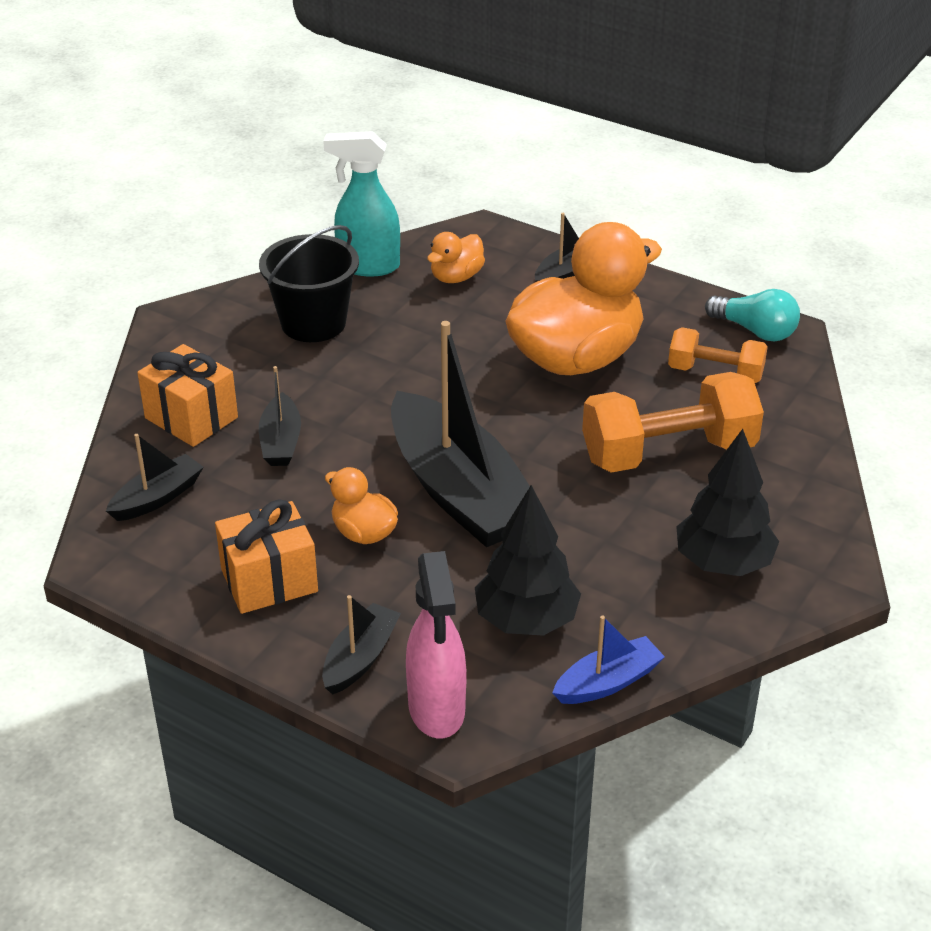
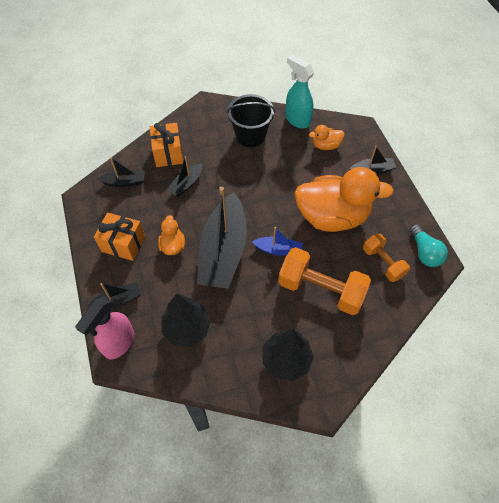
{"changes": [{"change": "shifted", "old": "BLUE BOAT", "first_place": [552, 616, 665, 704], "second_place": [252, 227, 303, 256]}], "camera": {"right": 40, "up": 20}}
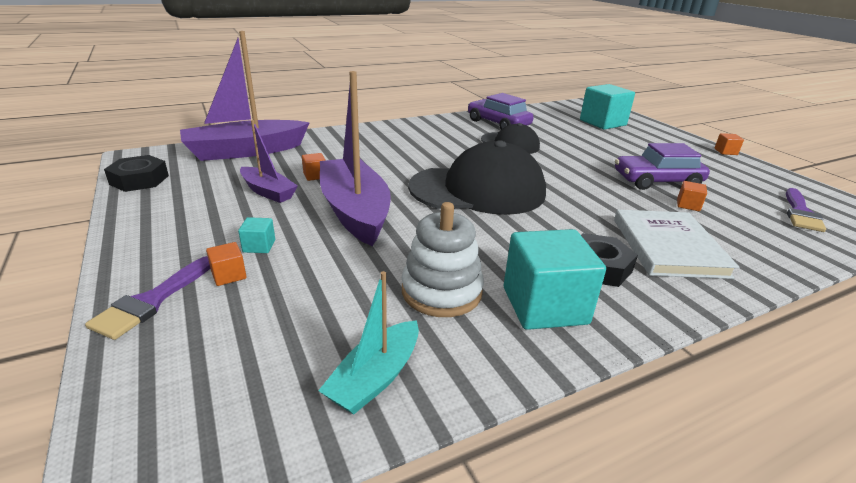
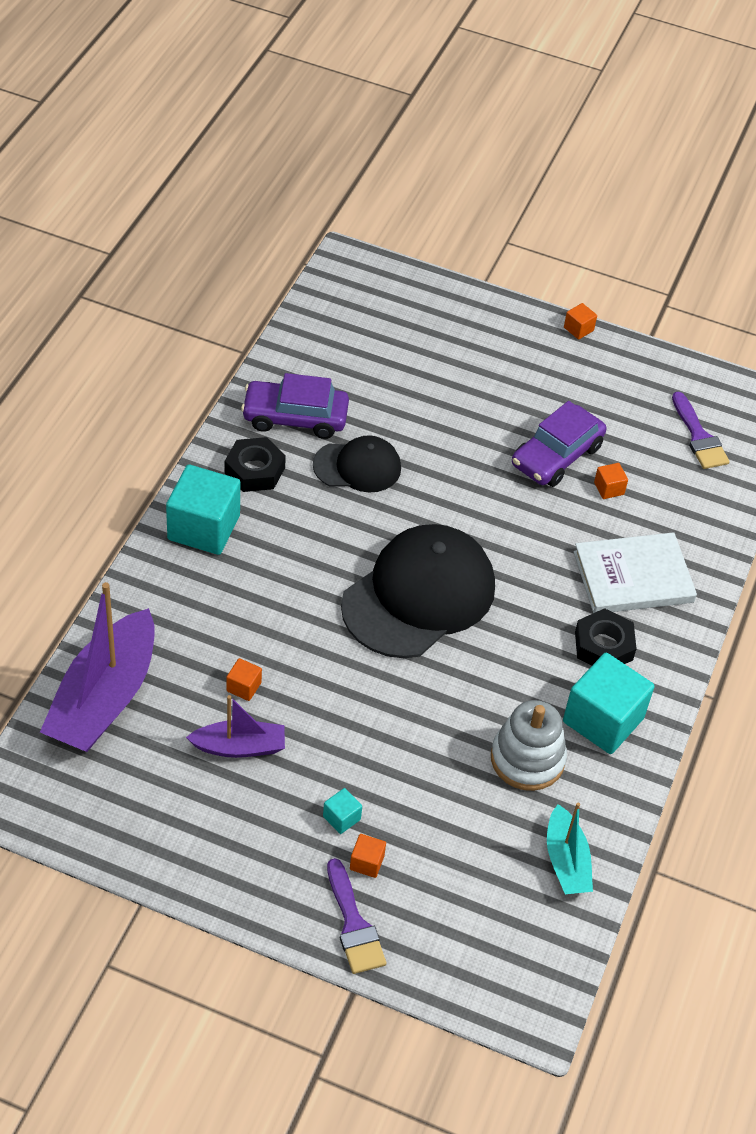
{"changes": [{"change": "gone", "old": "PURPLE BOAT", "first_place": [320, 71, 391, 246]}, {"change": "shifted", "old": "TURQUOISE CUBE", "first_place": [580, 84, 635, 130], "second_place": [166, 464, 240, 555]}, {"change": "shifted", "old": "BLACK NUT", "first_place": [104, 155, 169, 192], "second_place": [225, 437, 286, 492]}, {"change": "rotated", "old": "WHITE BOOK", "first_place": [614, 210, 739, 279], "second_place": [574, 532, 697, 613], "degrees": -60}], "camera": {"right": -45, "up": 20}}
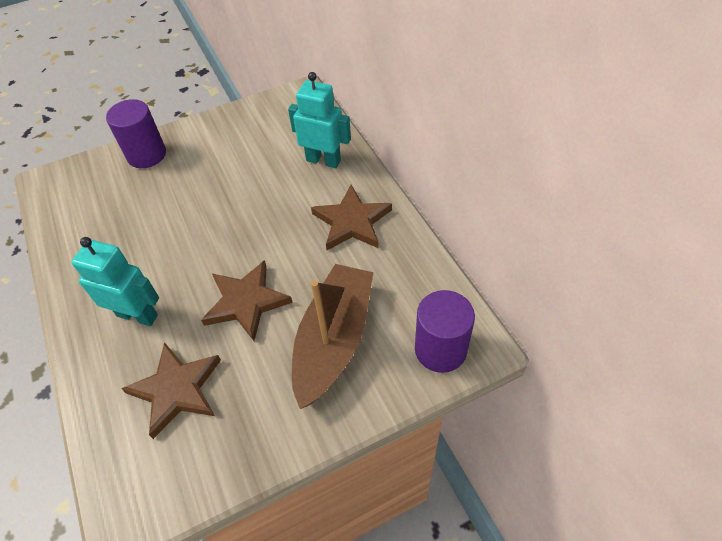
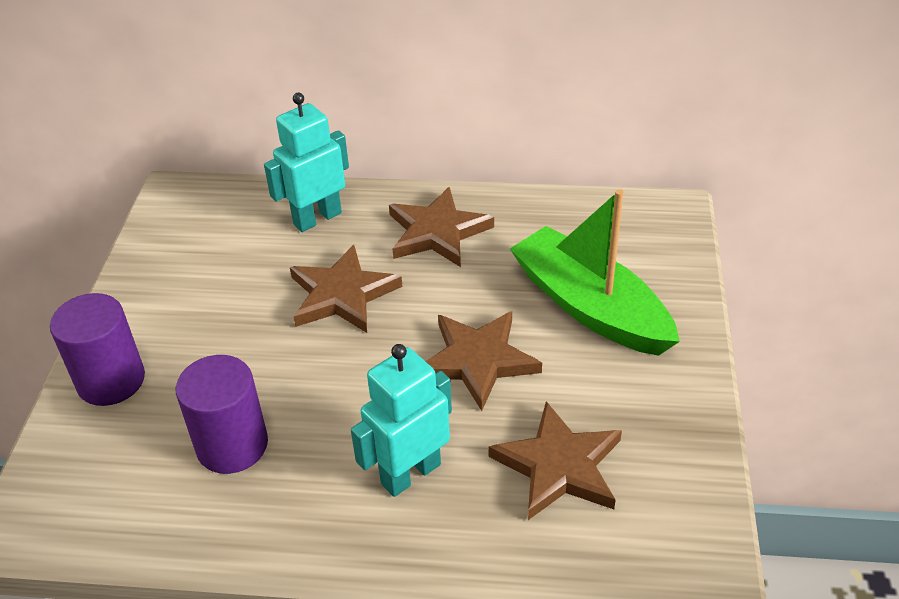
{"changes": [{"change": "repainted", "old": "BROWN BOAT", "new": "GREEN BOAT", "first_place": [292, 264, 373, 409], "second_place": [510, 190, 680, 356]}, {"change": "shifted", "old": "PURPLE CYLINDER", "first_place": [415, 290, 475, 373], "second_place": [176, 355, 268, 474]}, {"change": "new", "new": "BROWN STAR", "second_place": [290, 245, 402, 333]}], "camera": {"right": -60, "up": -10}}
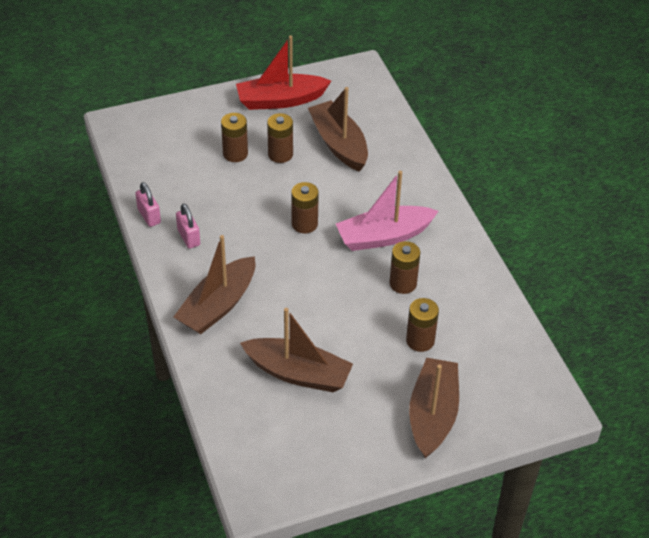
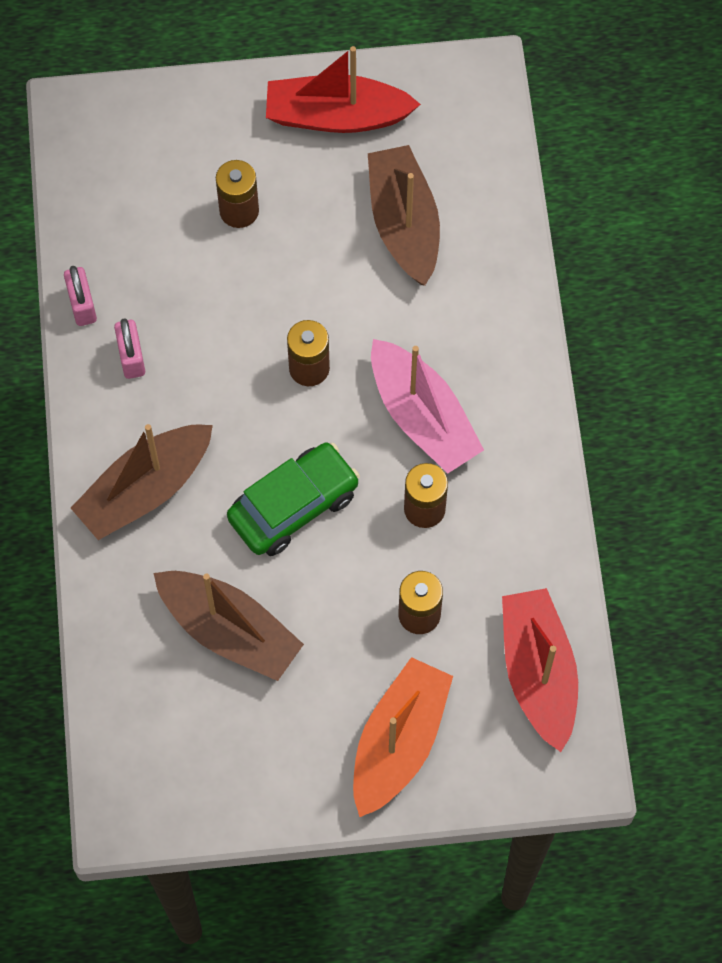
{"changes": [{"change": "gone", "old": "BROWN BATTERY", "first_place": [267, 113, 293, 163]}, {"change": "rotated", "old": "PINK BOAT", "first_place": [336, 171, 439, 251], "second_place": [371, 339, 484, 473], "degrees": -120}, {"change": "repainted", "old": "BROWN BOAT", "new": "ORANGE BOAT", "first_place": [409, 358, 459, 458], "second_place": [353, 657, 453, 817]}, {"change": "new", "new": "GREEN CAR", "second_place": [227, 443, 360, 556]}, {"change": "new", "new": "RED BOAT", "second_place": [502, 588, 578, 752]}], "camera": {"right": 15, "up": 20}}
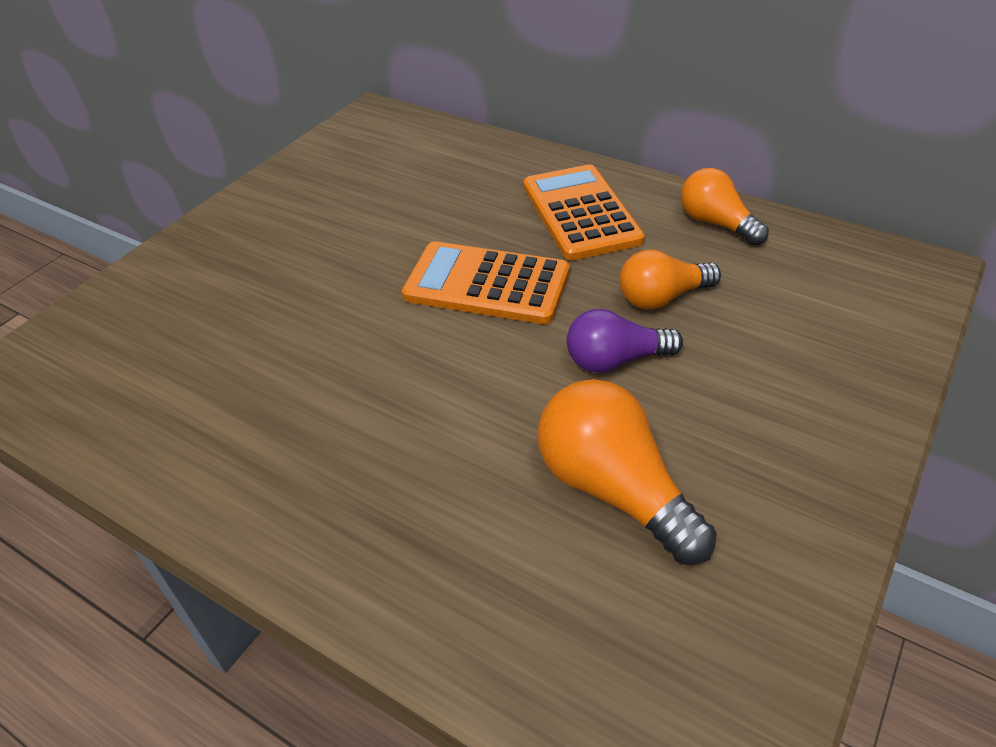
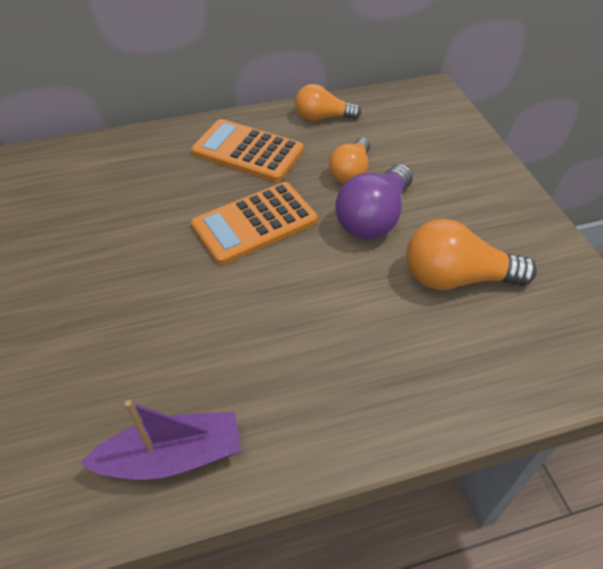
{"changes": [{"change": "scaled", "old": "PURPLE LIGHT BULB", "first_place": [567, 309, 683, 373], "second_place": [335, 164, 413, 240], "factor": 1.51}, {"change": "new", "new": "PURPLE BOAT", "second_place": [80, 400, 241, 480]}], "camera": {"right": -50, "up": 5}}
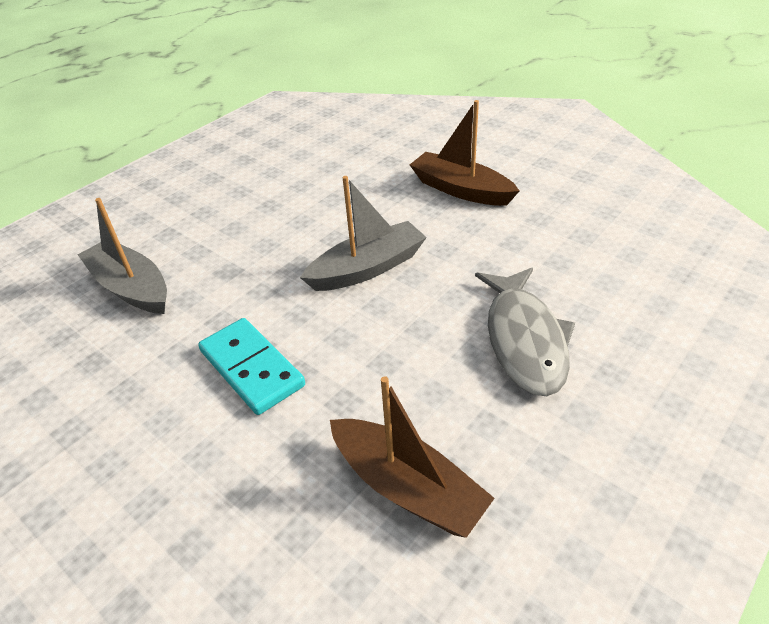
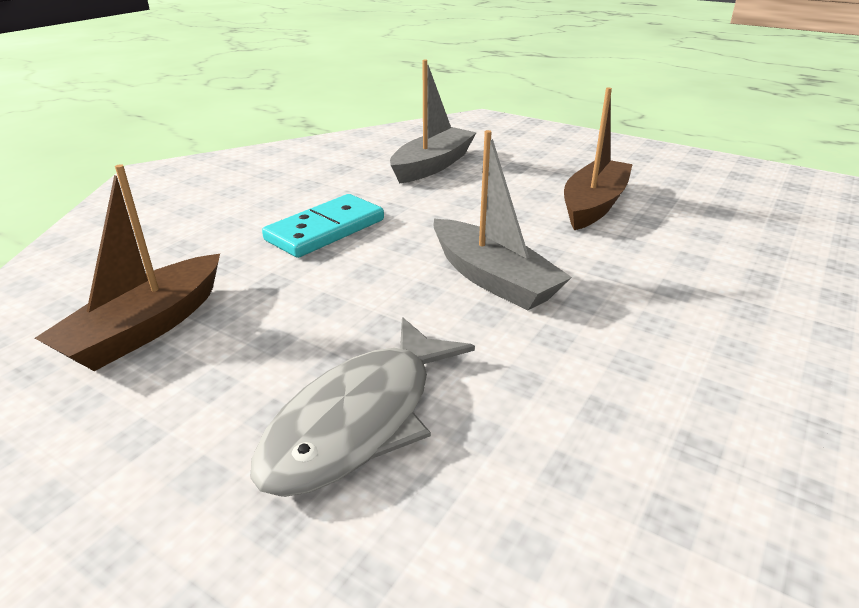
{"changes": [{"change": "shifted", "old": "BROWN BOAT", "first_place": [410, 100, 519, 206], "second_place": [564, 88, 633, 230]}, {"change": "rotated", "old": "GREY FISH", "first_place": [475, 268, 575, 396], "second_place": [250, 317, 475, 497], "degrees": -45}], "camera": {"right": 80, "up": -10}}
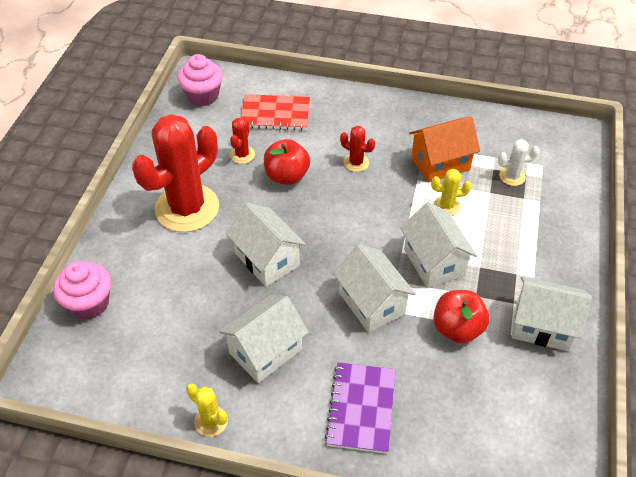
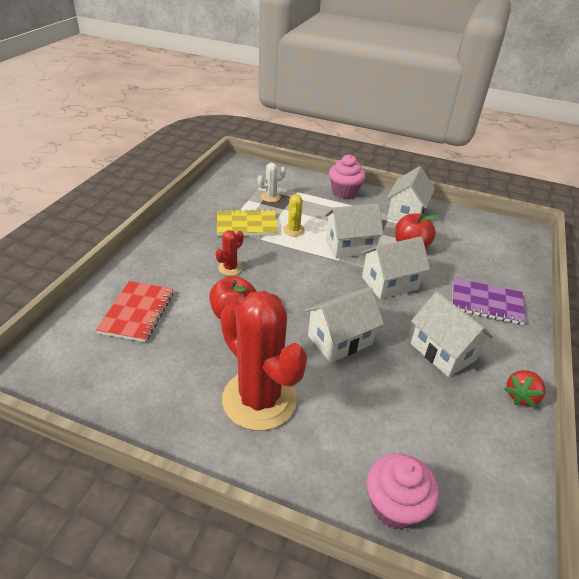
{"changes": [{"change": "shifted", "old": "PINK CUPCAKE", "first_place": [178, 54, 223, 106], "second_place": [329, 155, 366, 199]}, {"change": "swapped", "old": "ORANGE HOUSE", "new": "YELLOW NOTEBOOK", "first_place": [409, 116, 480, 182], "second_place": [217, 209, 278, 236]}, {"change": "gone", "old": "RED CACTUS", "first_place": [230, 118, 255, 164]}, {"change": "rotated", "old": "WHITE CACTUS", "first_place": [498, 139, 540, 186], "second_place": [257, 163, 286, 202], "degrees": 60}, {"change": "swapped", "old": "YELLOW CACTUS", "new": "RED STRAWBERRY", "first_place": [186, 384, 228, 437], "second_place": [504, 370, 545, 407]}], "camera": {"right": -85, "up": -10}}
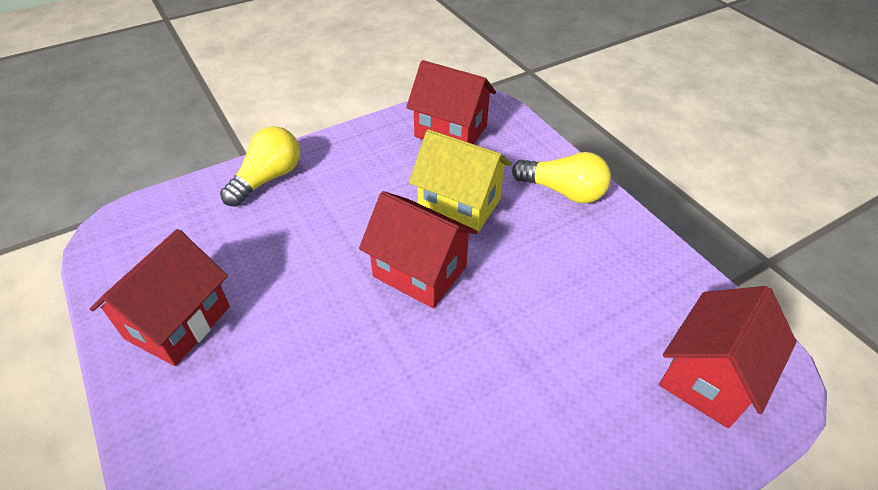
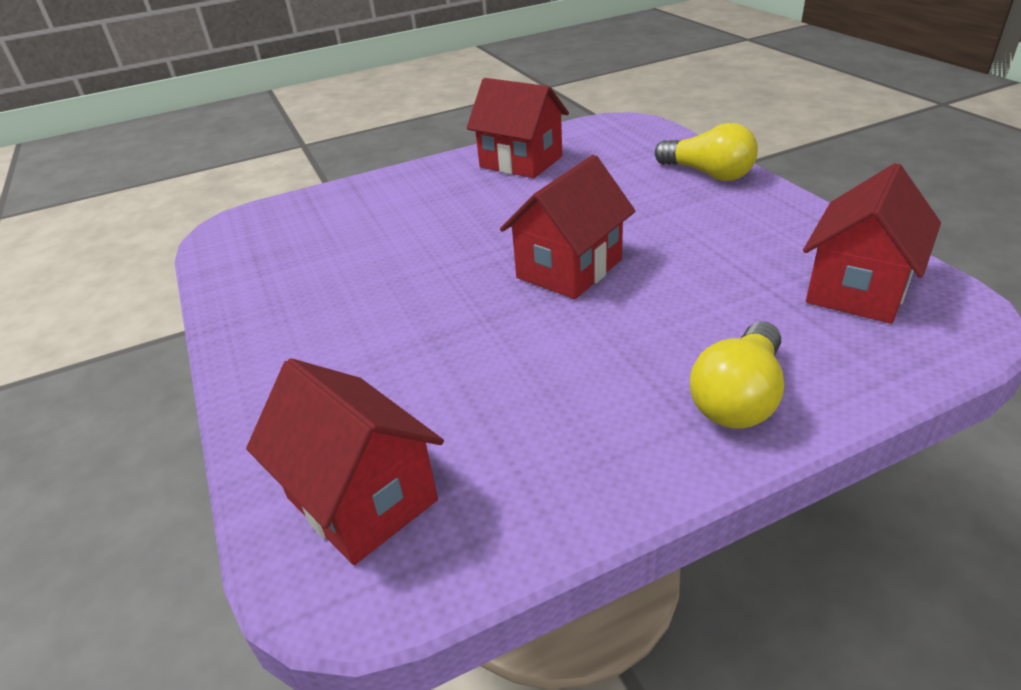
{"changes": [{"change": "gone", "old": "YELLOW HOUSE", "first_place": [409, 129, 512, 234]}], "camera": {"right": 100, "up": -10}}
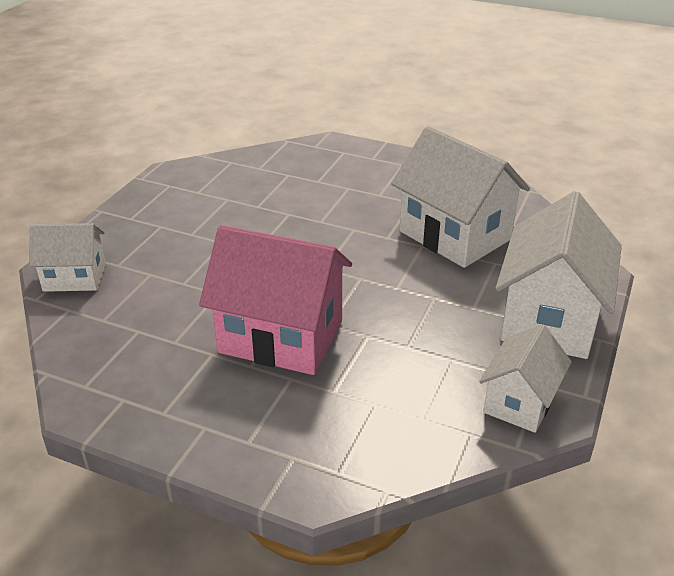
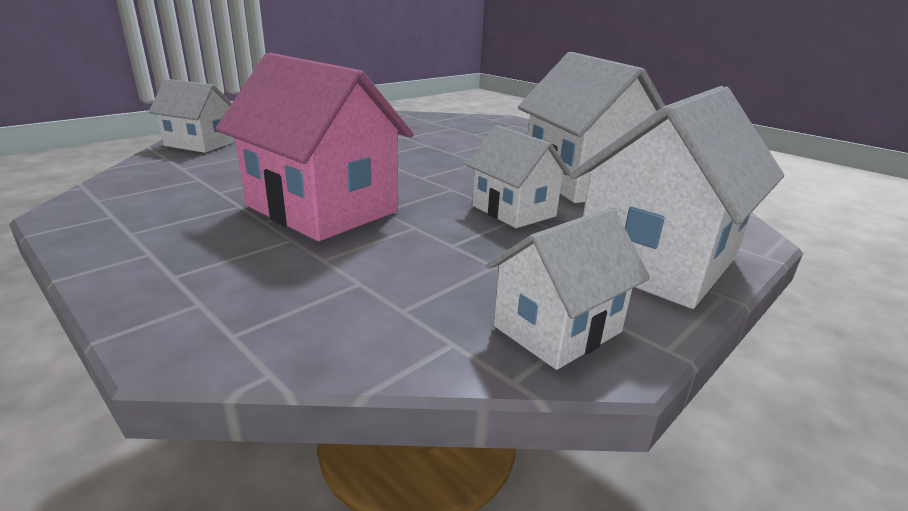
{"changes": [{"change": "new", "new": "WHITE HOUSE", "second_place": [466, 125, 570, 228]}], "camera": {"right": 20, "up": -10}}
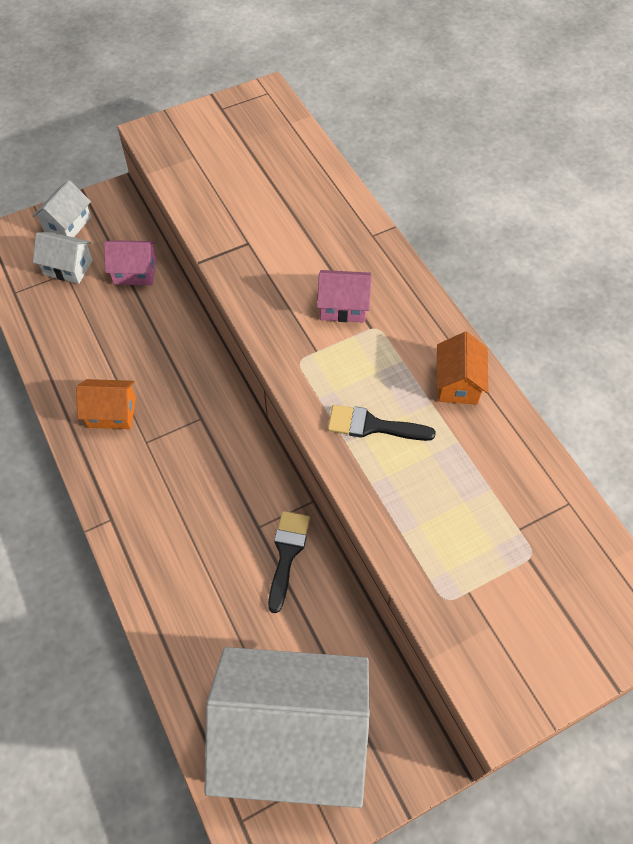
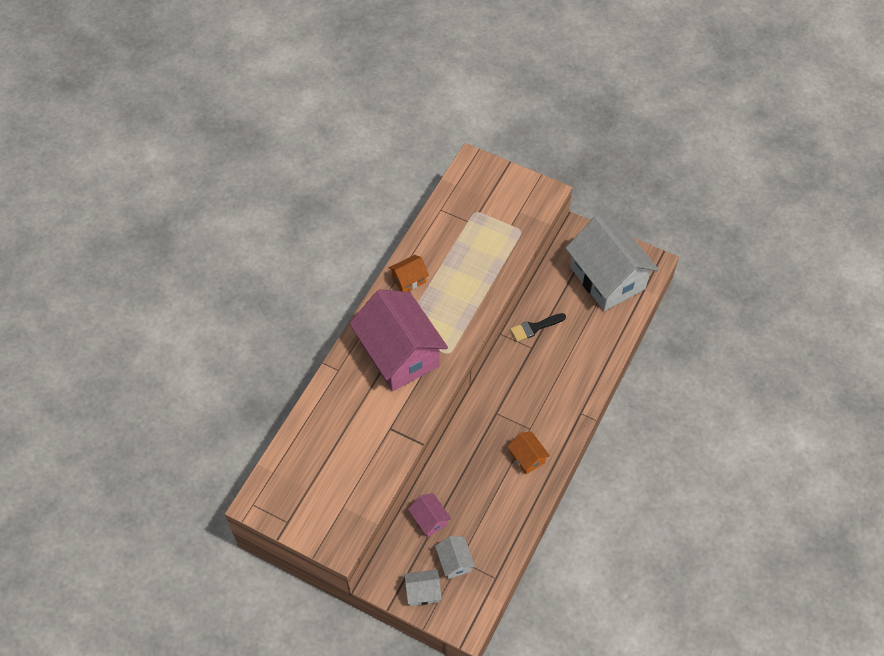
{"changes": [{"change": "scaled", "old": "PINK HOUSE", "first_place": [317, 270, 371, 323], "second_place": [349, 289, 448, 391], "factor": 2.35}, {"change": "gone", "old": "BLACK BRUSH", "first_place": [328, 405, 436, 441]}], "camera": {"right": -125, "up": 0}}
